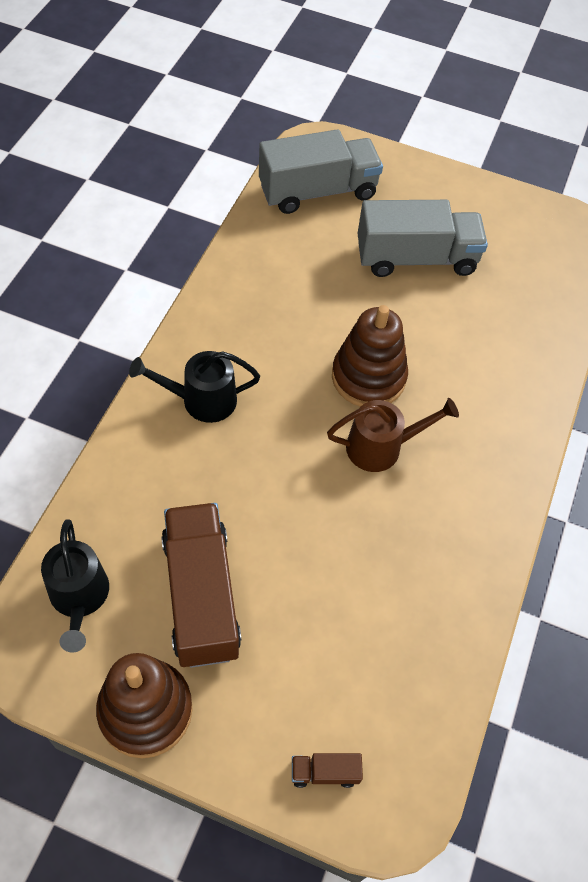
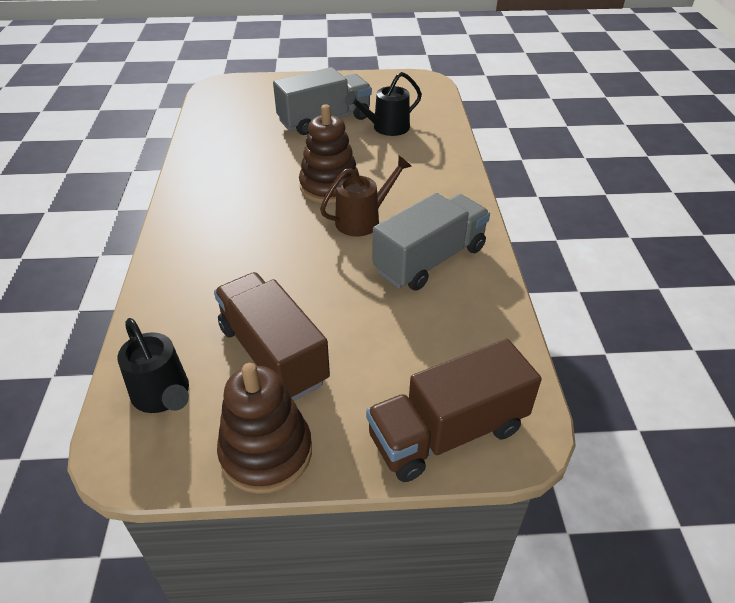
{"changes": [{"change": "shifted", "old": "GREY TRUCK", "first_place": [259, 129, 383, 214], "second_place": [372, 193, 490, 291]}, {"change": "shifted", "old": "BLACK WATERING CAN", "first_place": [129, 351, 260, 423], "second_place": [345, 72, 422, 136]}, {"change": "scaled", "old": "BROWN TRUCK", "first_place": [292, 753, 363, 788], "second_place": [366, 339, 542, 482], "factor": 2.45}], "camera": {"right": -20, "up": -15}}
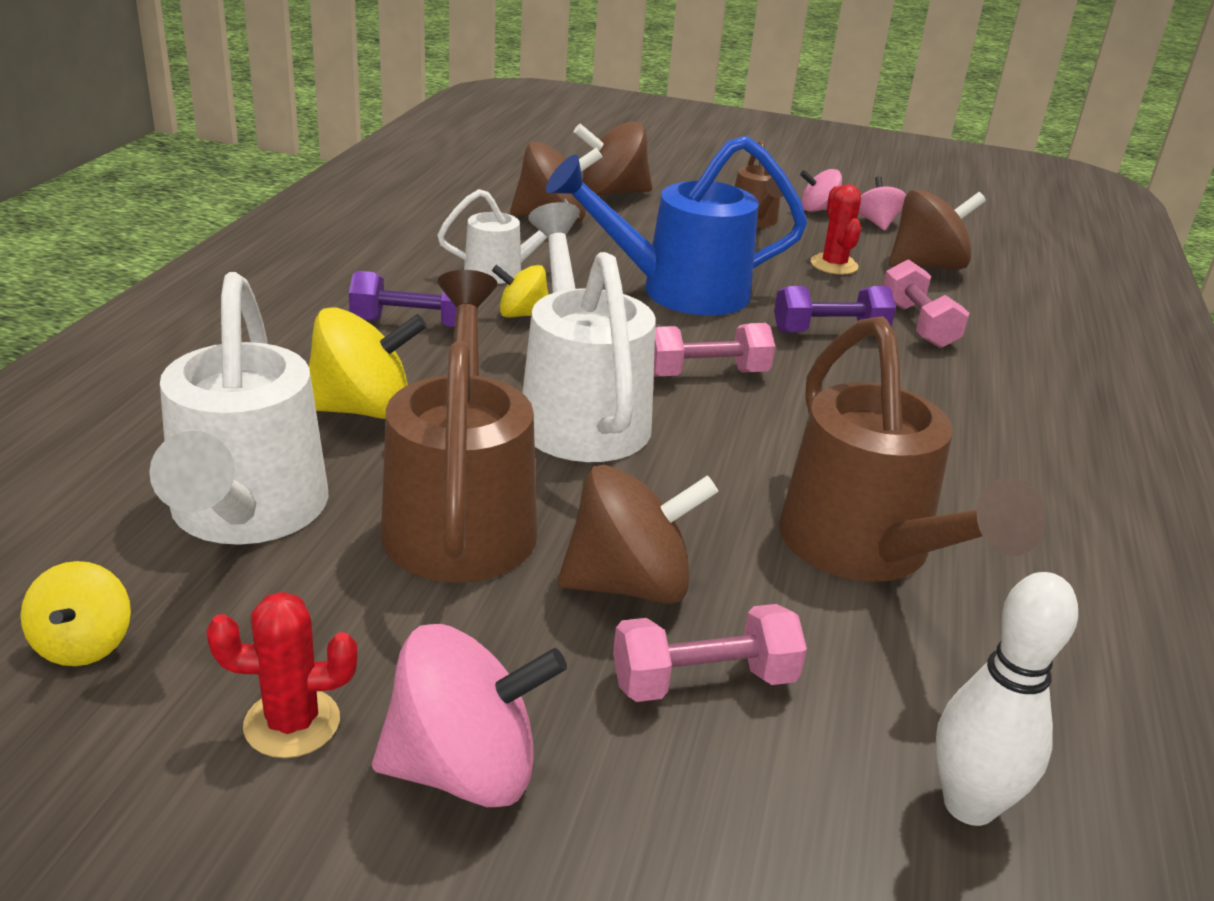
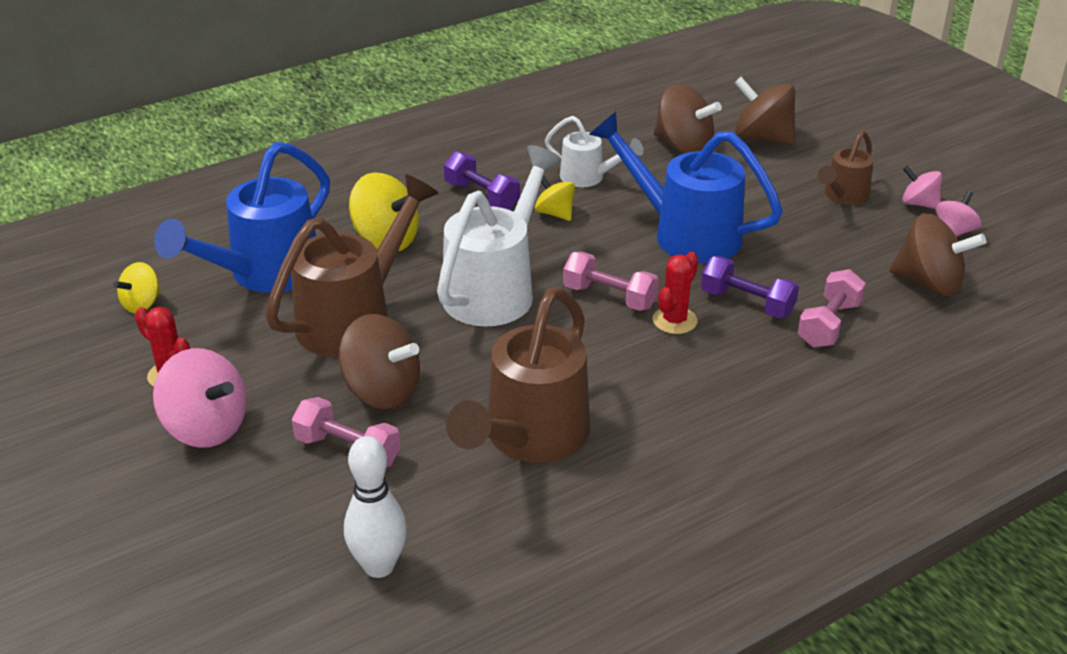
{"changes": [{"change": "shifted", "old": "RED CACTUS", "first_place": [811, 184, 861, 275], "second_place": [652, 252, 698, 334]}, {"change": "repainted", "old": "WHITE WATERING CAN", "new": "BLUE WATERING CAN", "first_place": [149, 272, 329, 545], "second_place": [154, 142, 330, 293]}], "camera": {"right": 45, "up": 5}}
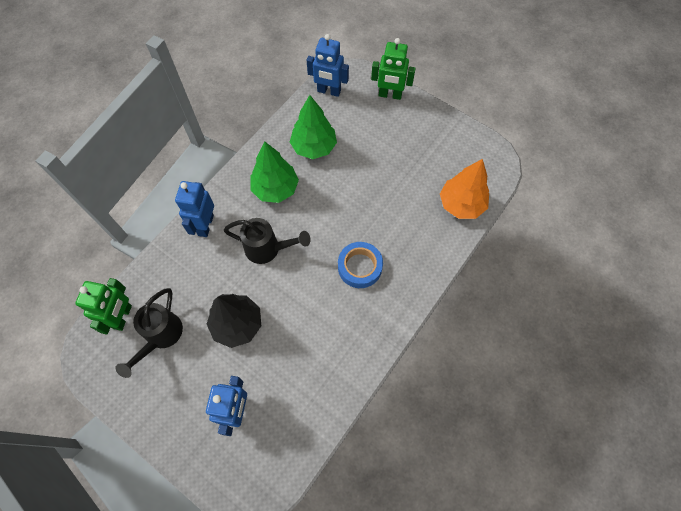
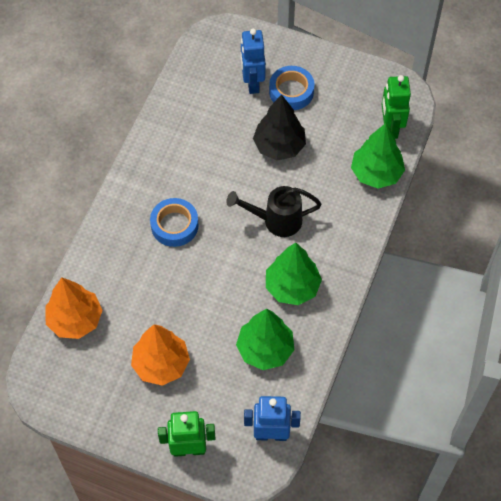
{"changes": [{"change": "gone", "old": "BLUE ROBOT", "first_place": [175, 181, 214, 237]}, {"change": "gone", "old": "BLACK WATERING CAN", "first_place": [115, 288, 183, 378]}, {"change": "new", "new": "BLUE TAPE", "second_place": [269, 66, 314, 110]}, {"change": "new", "new": "GREEN TREE", "second_place": [351, 123, 405, 189]}, {"change": "new", "new": "ORANGE TREE", "second_place": [131, 324, 190, 386]}], "camera": {"right": 165, "up": -5}}
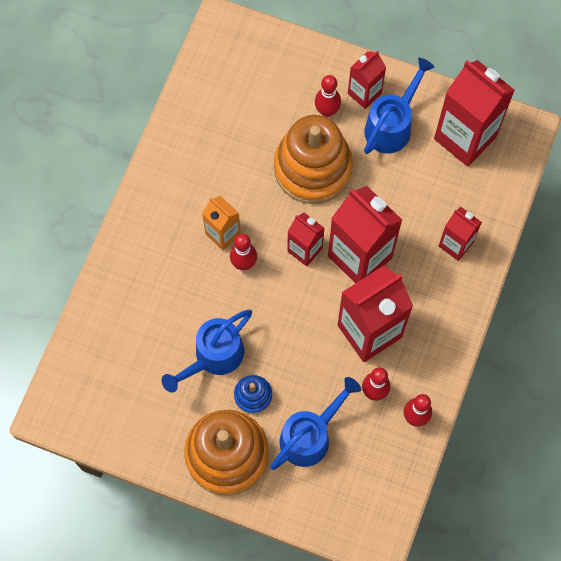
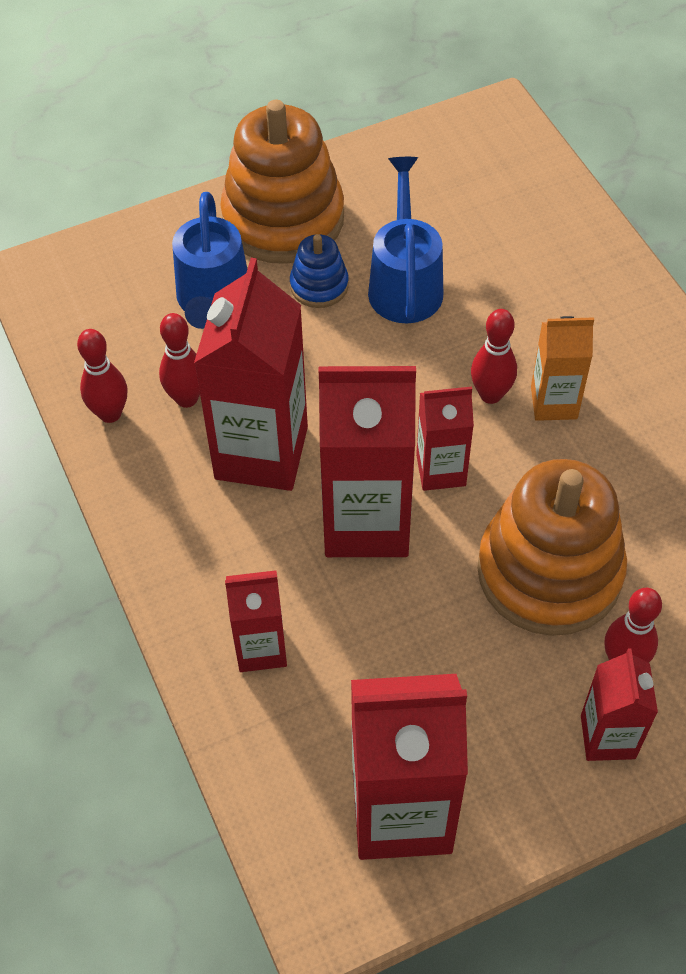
{"changes": [{"change": "gone", "old": "BLUE WATERING CAN", "first_place": [364, 58, 435, 154]}], "camera": {"right": 135, "up": -15}}
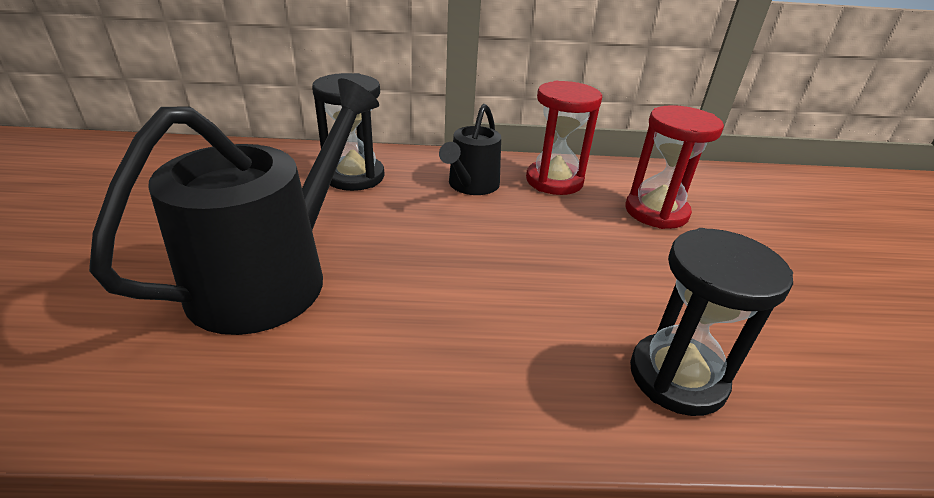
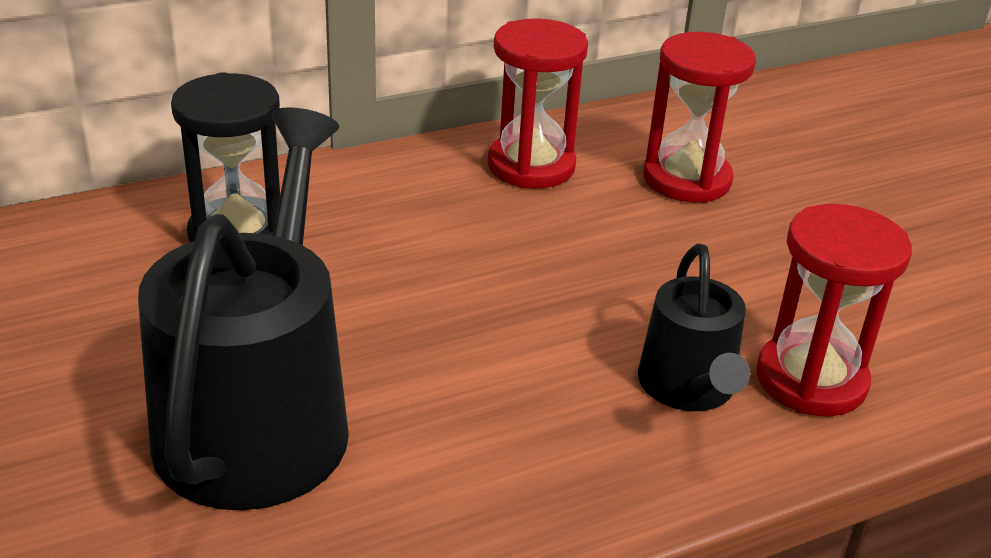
{"changes": [{"change": "shifted", "old": "BLACK WATERING CAN", "first_place": [439, 104, 501, 195], "second_place": [638, 244, 750, 411]}, {"change": "repainted", "old": "BLACK HOURGLASS", "new": "RED HOURGLASS", "first_place": [630, 228, 793, 416], "second_place": [756, 204, 912, 416]}], "camera": {"right": -25, "up": 0}}
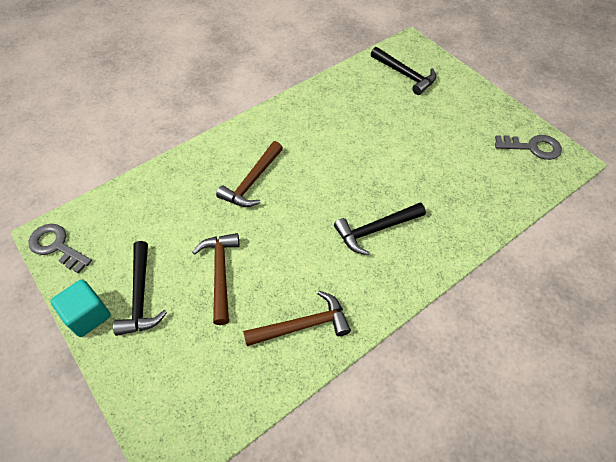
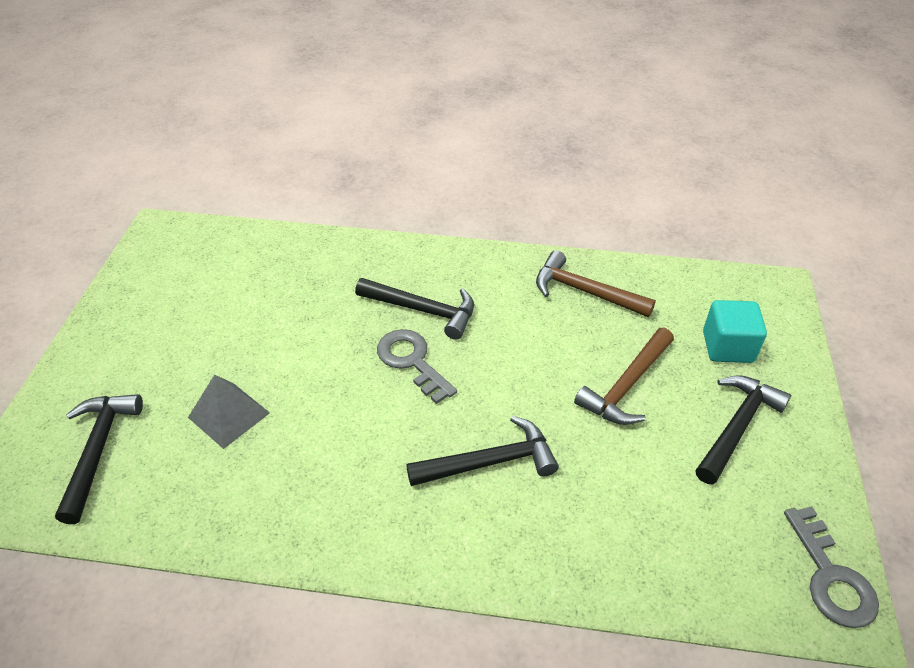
{"changes": [{"change": "shifted", "old": "GREY KEY", "first_place": [495, 135, 562, 160], "second_place": [377, 329, 457, 404]}, {"change": "repainted", "old": "BROWN HAMMER", "new": "BLACK HAMMER", "first_place": [216, 141, 283, 207], "second_place": [406, 416, 559, 486]}, {"change": "shifted", "old": "TURQUOISE CUBE", "first_place": [50, 279, 111, 337], "second_place": [703, 300, 767, 363]}, {"change": "new", "new": "GREY PYRAMID", "second_place": [188, 374, 270, 449]}], "camera": {"right": -135, "up": -10}}
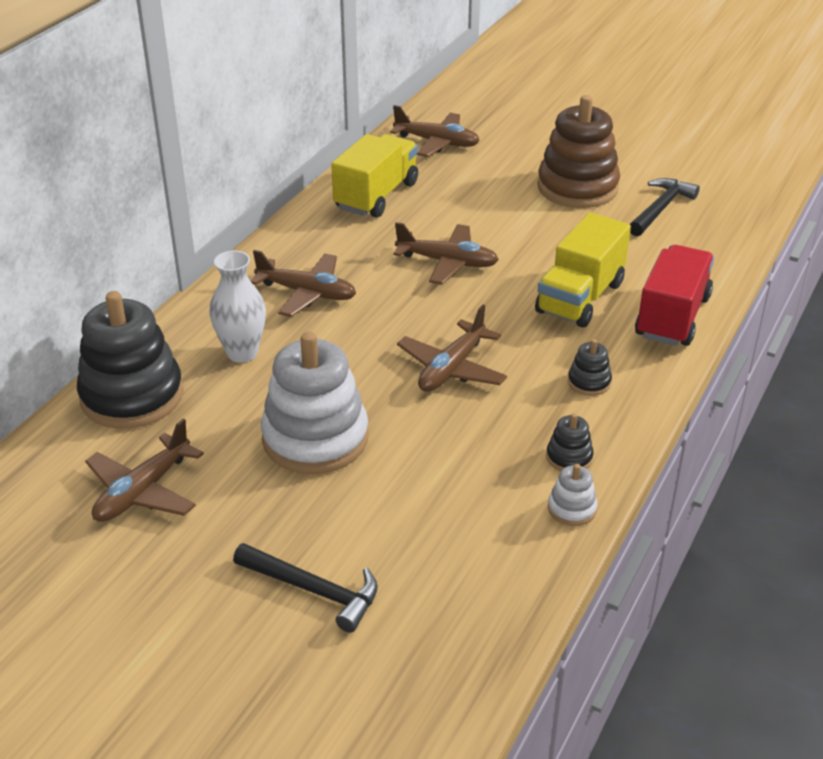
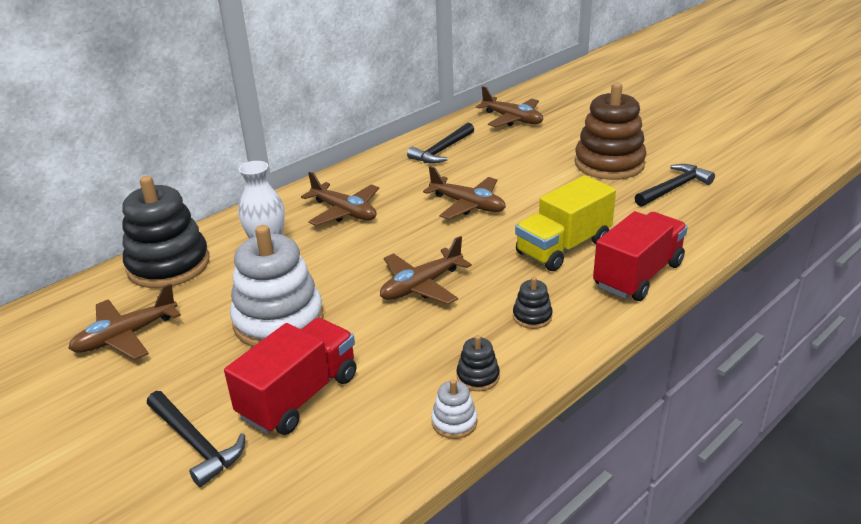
{"changes": [{"change": "swapped", "old": "YELLOW TRUCK", "new": "BLACK HAMMER", "first_place": [331, 134, 418, 218], "second_place": [407, 123, 474, 164]}, {"change": "new", "new": "RED TRUCK", "second_place": [224, 318, 356, 435]}], "camera": {"right": 20, "up": -5}}
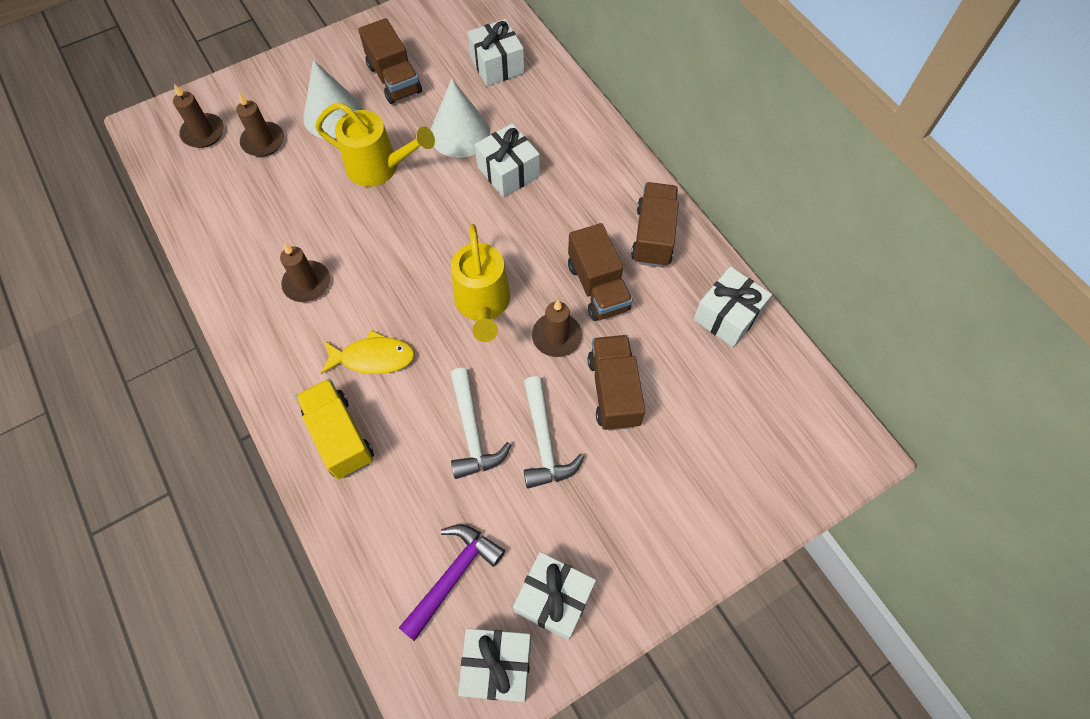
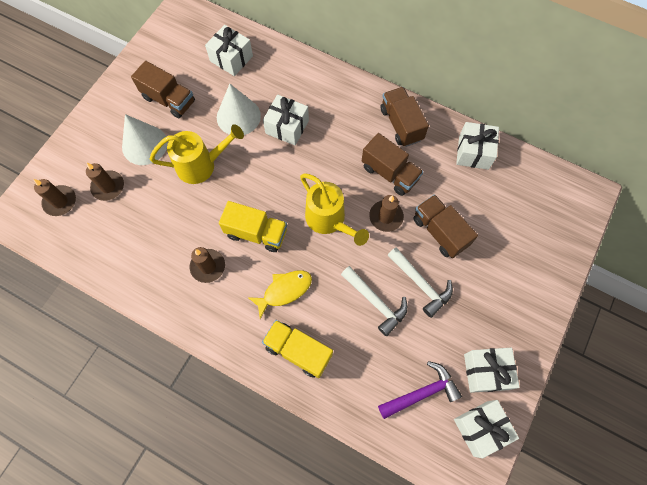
{"changes": [{"change": "rotated", "old": "PURPLE HAMMER", "first_place": [399, 524, 505, 641], "second_place": [378, 361, 462, 419], "degrees": 60}, {"change": "new", "new": "YELLOW TRUCK", "second_place": [219, 201, 287, 252]}], "camera": {"right": -30, "up": 5}}
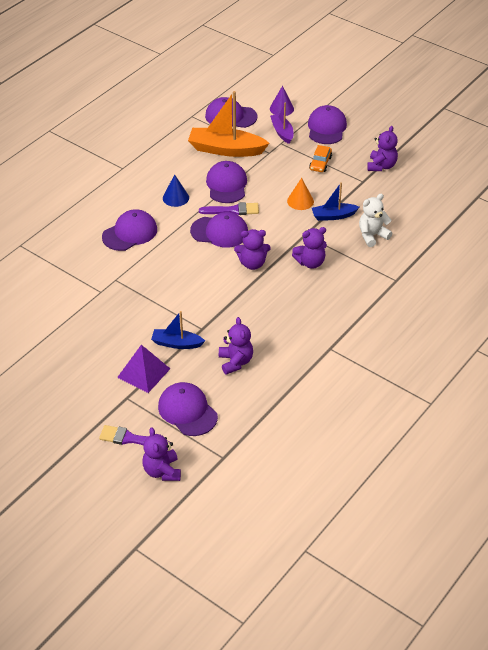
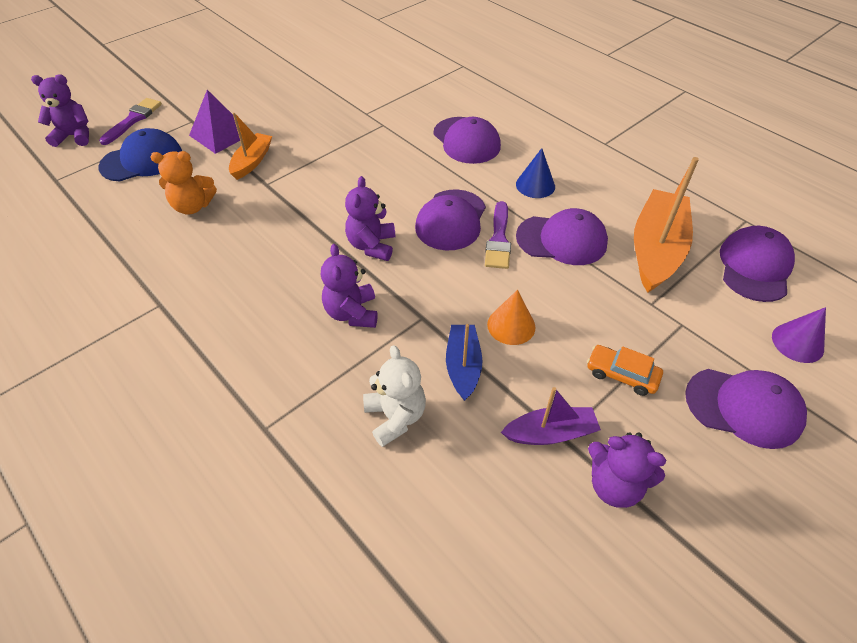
{"changes": [{"change": "shifted", "old": "PURPLE BOAT", "first_place": [270, 102, 294, 144], "second_place": [501, 387, 601, 445]}, {"change": "repainted", "old": "BLUE BOAT", "new": "ORANGE BOAT", "first_place": [151, 311, 205, 349], "second_place": [229, 113, 272, 180]}, {"change": "repainted", "old": "PURPLE TEDDY BEAR", "new": "ORANGE TEDDY BEAR", "first_place": [219, 317, 253, 375], "second_place": [151, 151, 217, 215]}, {"change": "repainted", "old": "PURPLE CAP", "new": "BLUE CAP", "first_place": [158, 382, 218, 436], "second_place": [98, 128, 182, 181]}], "camera": {"right": 100, "up": 5}}
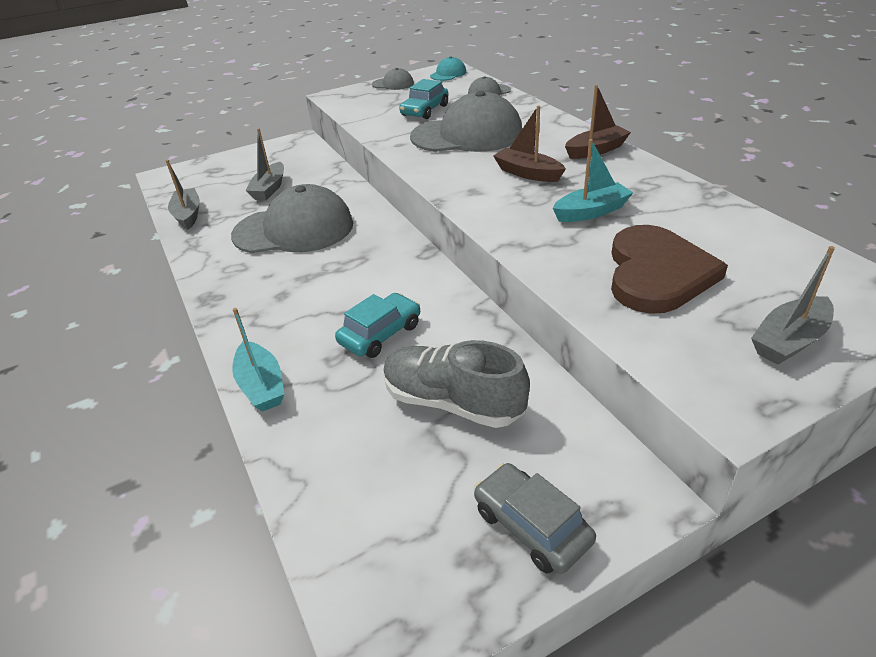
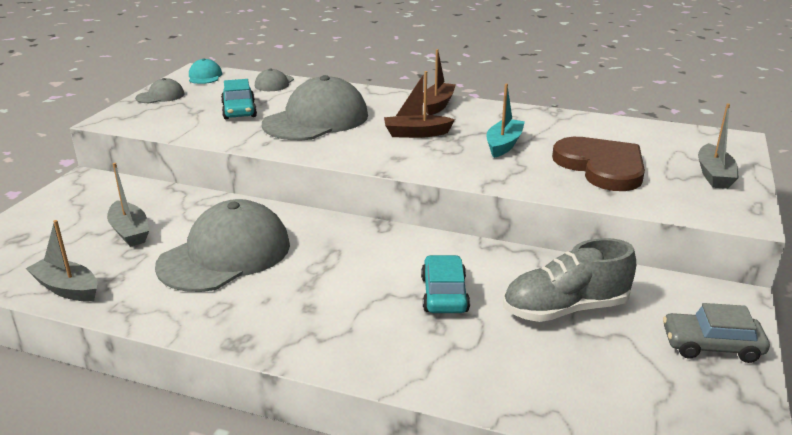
{"changes": [{"change": "gone", "old": "TURQUOISE BOAT", "first_place": [232, 308, 285, 412]}], "camera": {"right": -45, "up": -10}}
